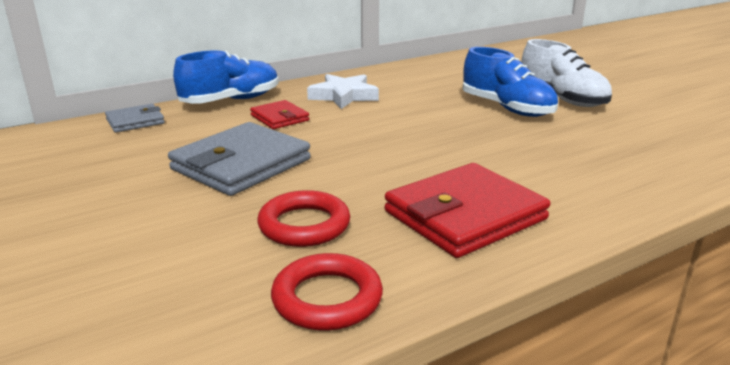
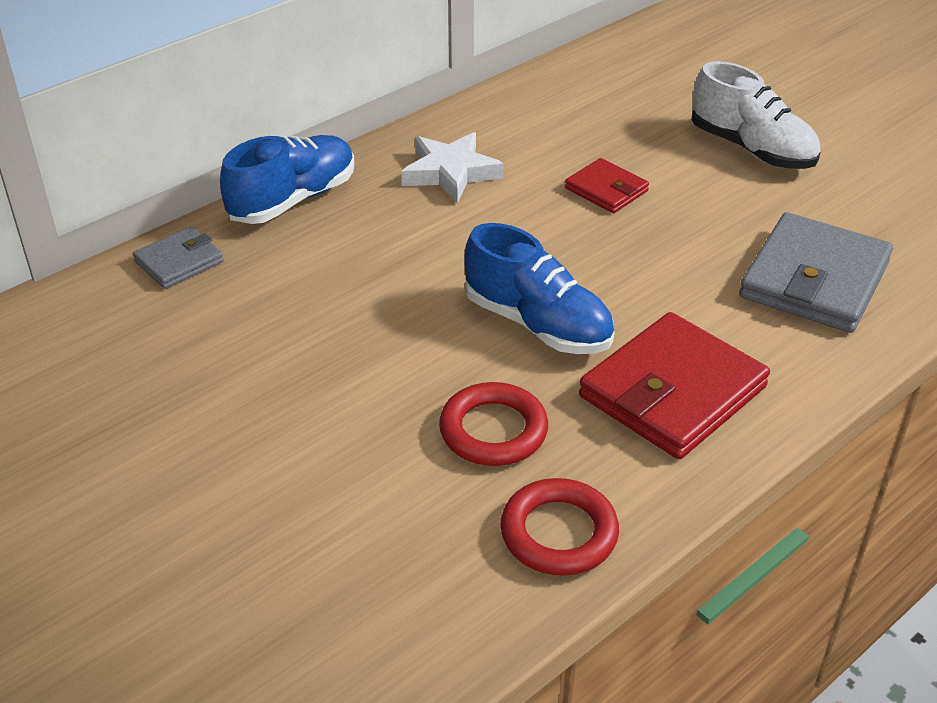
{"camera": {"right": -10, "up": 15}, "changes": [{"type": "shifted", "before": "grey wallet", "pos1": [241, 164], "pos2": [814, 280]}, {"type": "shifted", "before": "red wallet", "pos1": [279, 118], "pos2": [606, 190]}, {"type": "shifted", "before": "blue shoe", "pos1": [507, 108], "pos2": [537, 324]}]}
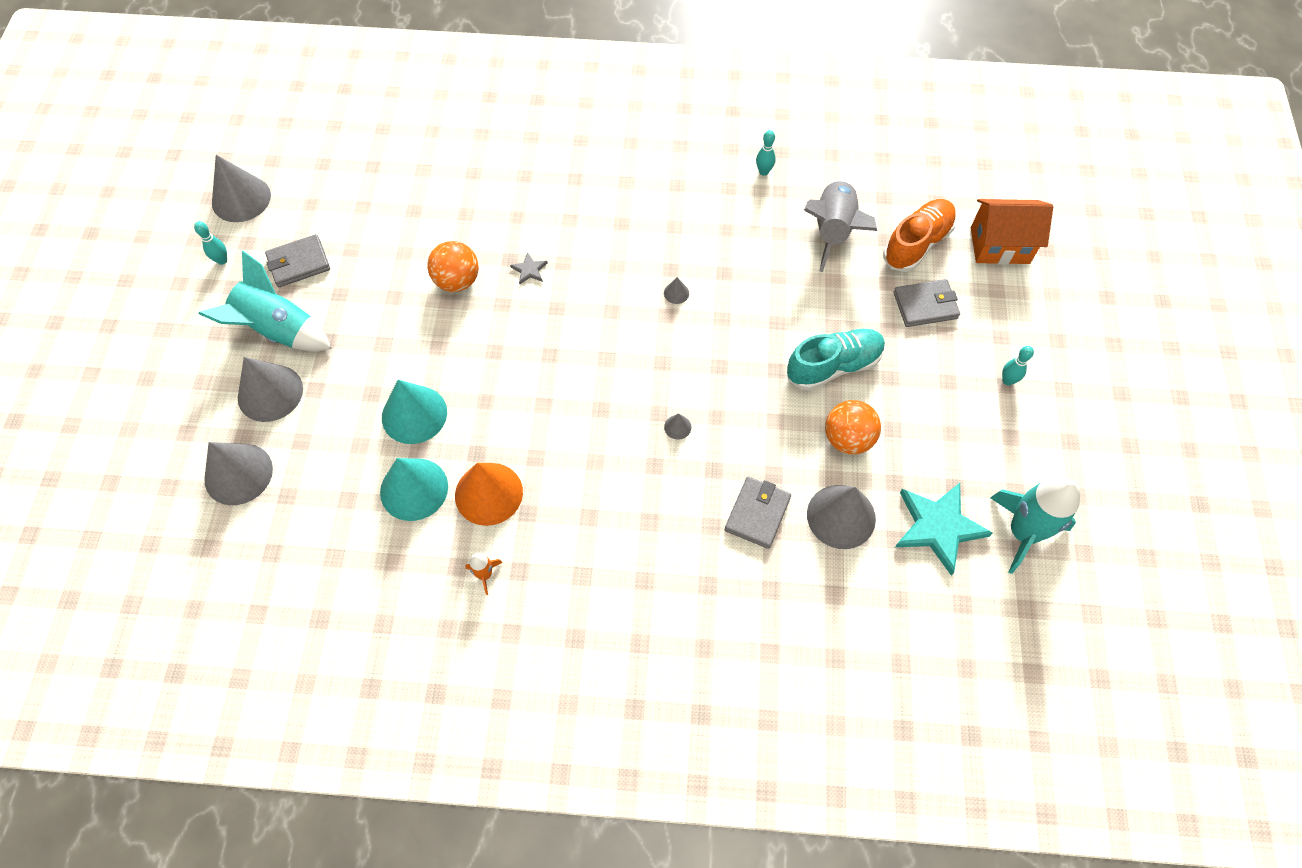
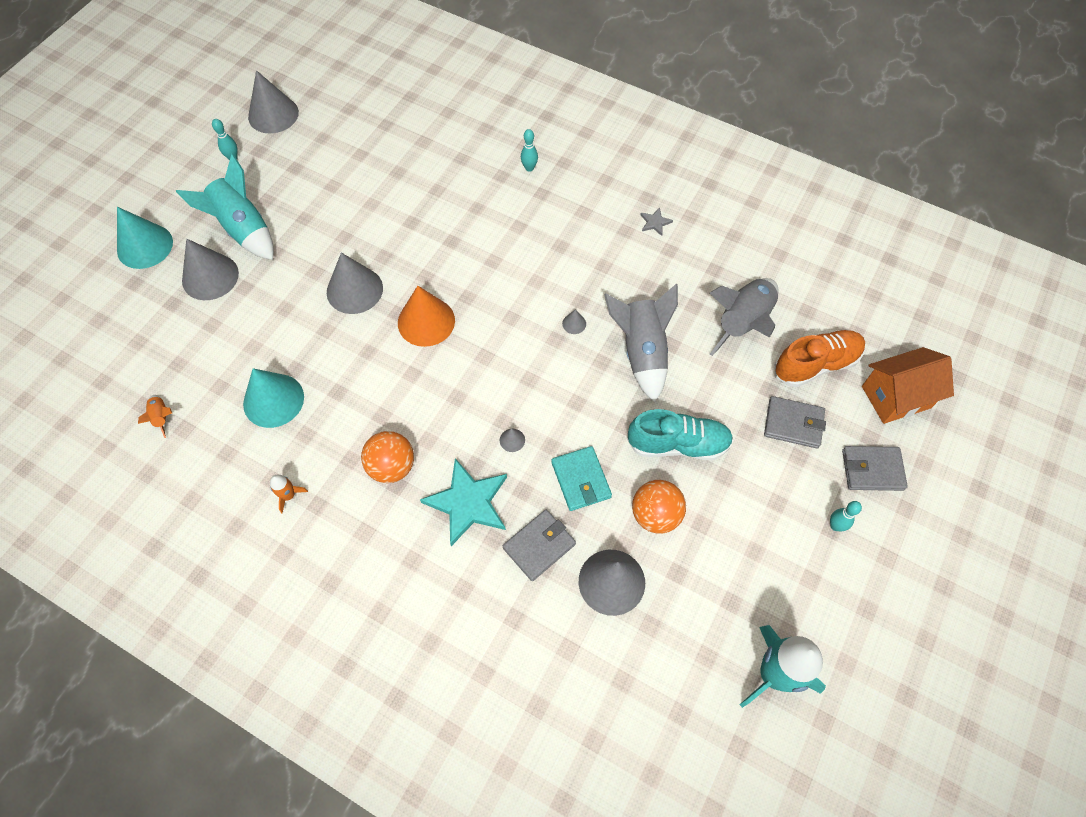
{"camera": {"right": 25, "up": 0}, "changes": [{"type": "new", "after": "orange rocket", "pos2": [162, 417]}, {"type": "new", "after": "turquoise wallet", "pos2": [581, 480]}, {"type": "new", "after": "grey rocket", "pos2": [642, 352]}, {"type": "shifted", "before": "grey cone", "pos1": [238, 474], "pos2": [354, 290]}, {"type": "shifted", "before": "grey wallet", "pos1": [299, 263], "pos2": [872, 470]}, {"type": "shifted", "before": "turquoise cone", "pos1": [414, 414], "pos2": [145, 246]}, {"type": "shifted", "before": "orange ball", "pos1": [457, 281], "pos2": [392, 466]}, {"type": "shifted", "before": "orange cone", "pos1": [488, 493], "pos2": [426, 321]}, {"type": "shifted", "before": "grey star", "pos1": [529, 270], "pos2": [655, 223]}, {"type": "shifted", "before": "turquoise bowling pin", "pos1": [763, 172], "pos2": [529, 168]}, {"type": "shifted", "before": "turquoise star", "pos1": [938, 527], "pos2": [468, 503]}, {"type": "rotated", "before": "orange house", "pos1": [999, 245], "pos2": [896, 397], "turn": -45}]}
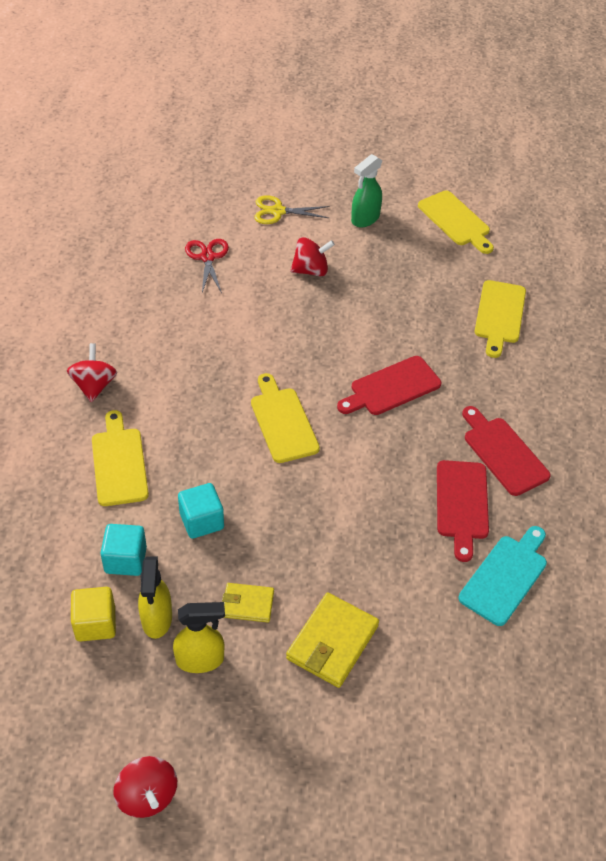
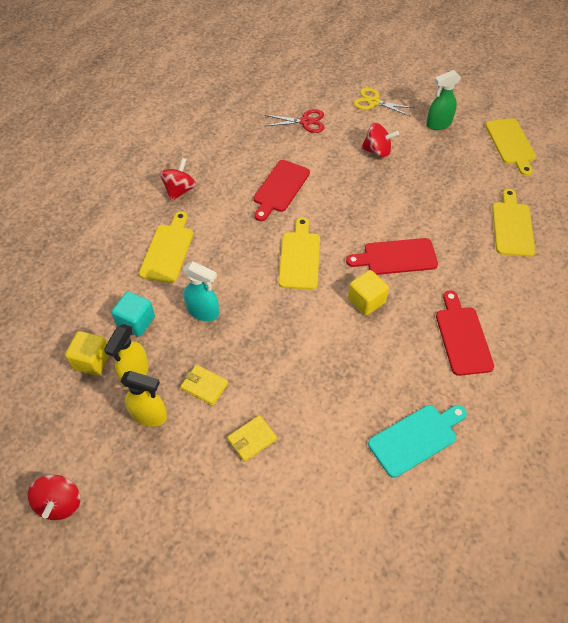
{"camera": {"right": 25, "up": 5}, "changes": [{"type": "new", "after": "yellow cube", "pos2": [366, 301]}, {"type": "shifted", "before": "red cutting board", "pos1": [462, 504], "pos2": [280, 188]}, {"type": "swapped", "before": "turquoise cube", "after": "turquoise spray bottle", "pos1": [201, 521], "pos2": [203, 312]}, {"type": "rotated", "before": "red scissors", "pos1": [207, 257], "pos2": [305, 122], "turn": 75}, {"type": "rotated", "before": "yellow cutting board", "pos1": [499, 315], "pos2": [512, 226], "turn": 150}, {"type": "scaled", "before": "yellow wallet", "pos1": [332, 642], "pos2": [252, 439], "scale": 0.6}]}
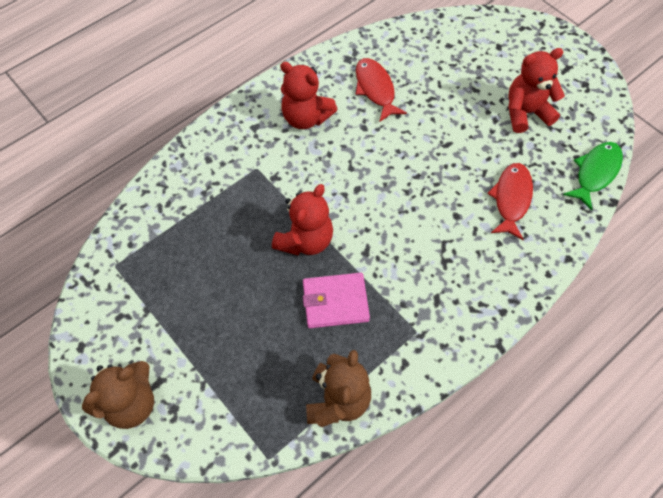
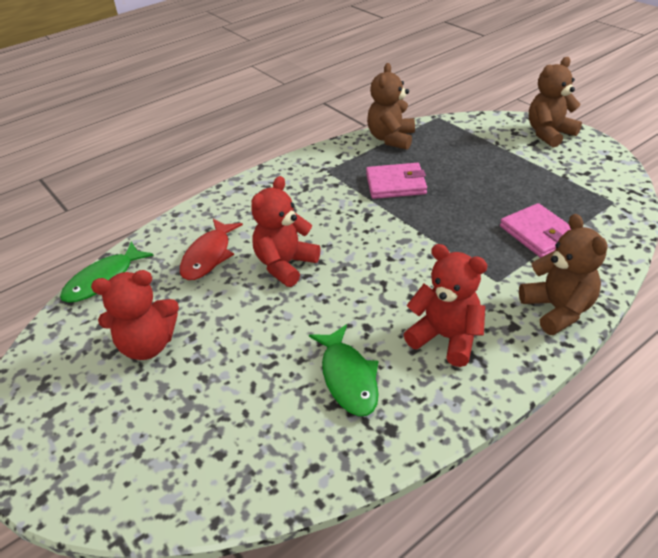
{"camera": {"right": -175, "up": -20}, "changes": [{"type": "new", "after": "pink wallet", "pos2": [539, 234]}, {"type": "new", "after": "brown teddy bear", "pos2": [557, 310]}, {"type": "shifted", "before": "red teddy bear", "pos1": [305, 240], "pos2": [285, 265]}, {"type": "repainted", "before": "red fish", "after": "green fish", "pos1": [375, 89], "pos2": [348, 378]}]}
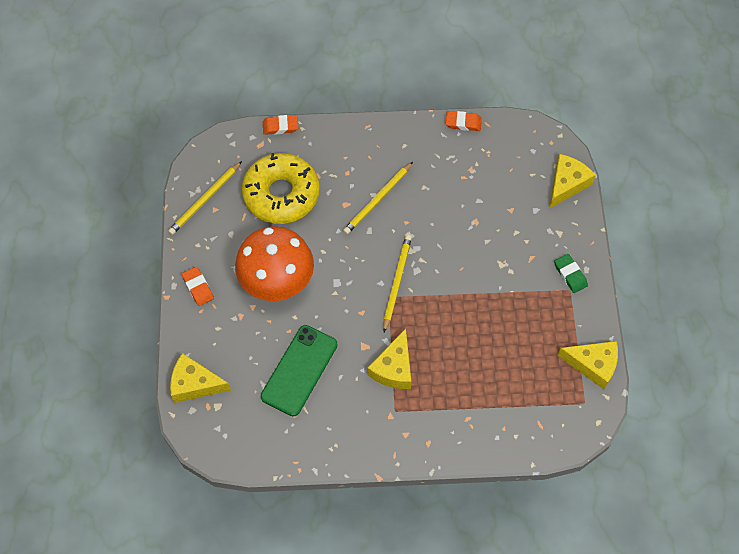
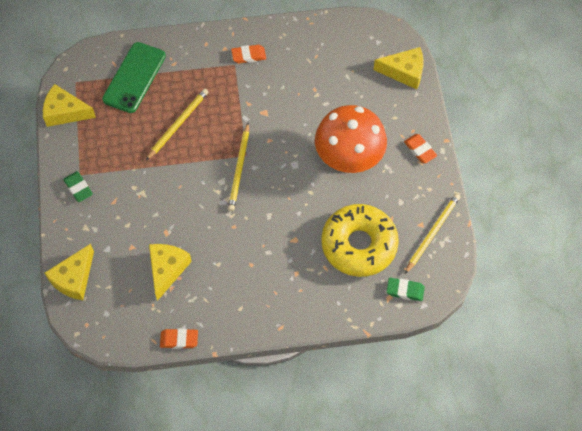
{"camera": {"right": 175, "up": 0}, "changes": [{"type": "new", "after": "green eraser", "pos2": [405, 290]}, {"type": "shifted", "before": "green phone", "pos1": [299, 370], "pos2": [134, 77]}, {"type": "shifted", "before": "orange eraser", "pos1": [280, 126], "pos2": [248, 55]}, {"type": "shifted", "before": "yellow pencil", "pos1": [377, 200], "pos2": [178, 124]}, {"type": "shifted", "before": "yellow cheese", "pos1": [393, 368], "pos2": [167, 269]}]}
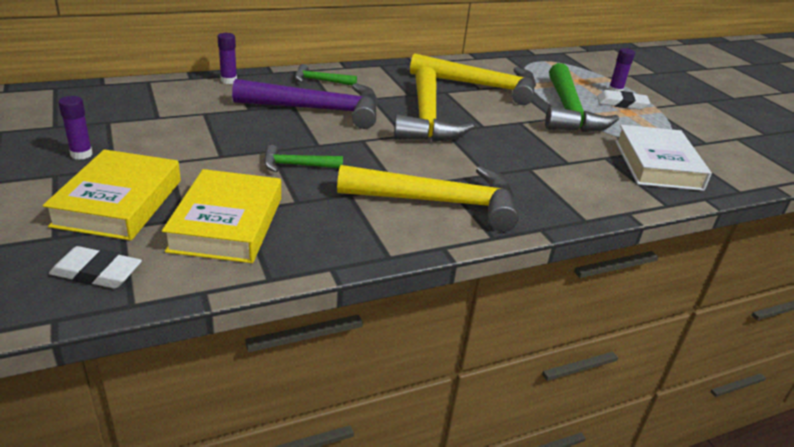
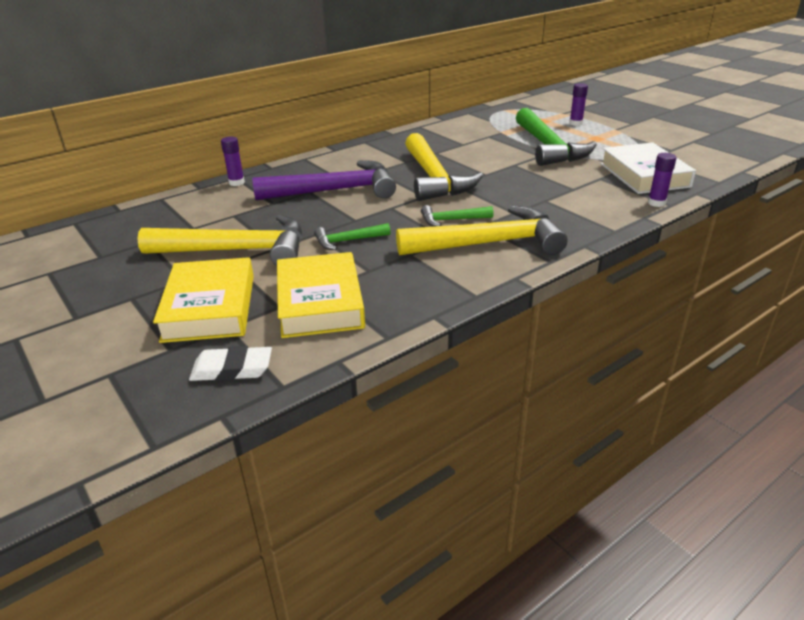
{"camera": {"right": -10, "up": 0}, "changes": [{"type": "gone", "before": "white eraser", "pos1": [621, 103]}, {"type": "shifted", "before": "purple glue stick", "pos1": [81, 154], "pos2": [656, 203]}, {"type": "shifted", "before": "green hammer", "pos1": [320, 81], "pos2": [452, 220]}, {"type": "shifted", "before": "yellow hammer", "pos1": [481, 86], "pos2": [237, 251]}]}
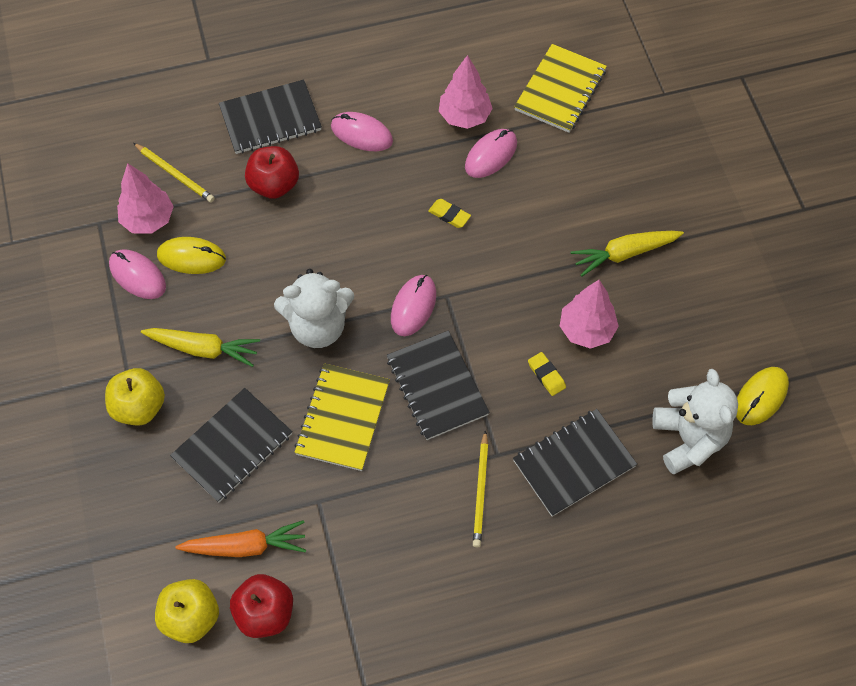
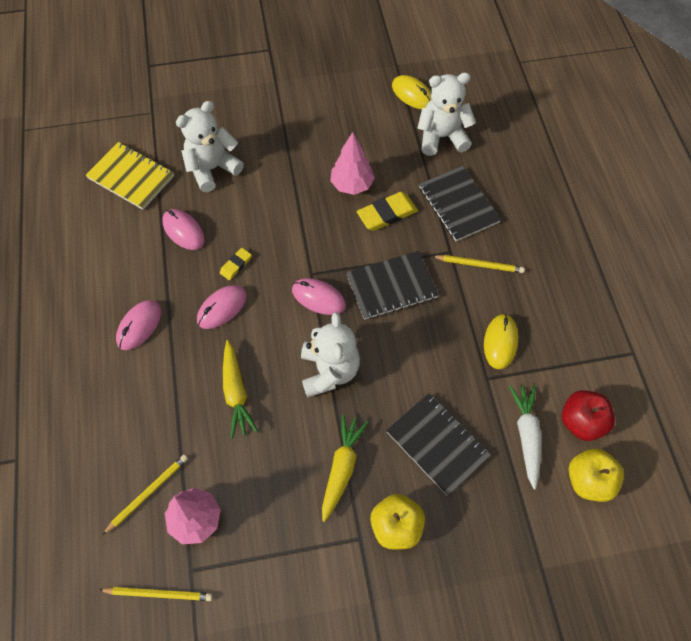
{"camera": {"right": -85, "up": 0}, "changes": [{"type": "gone", "before": "black notebook", "pos1": [270, 119]}, {"type": "gone", "before": "red apple", "pos1": [274, 185]}, {"type": "gone", "before": "yellow notebook", "pos1": [342, 418]}, {"type": "gone", "before": "pink tree", "pos1": [464, 116]}, {"type": "new", "after": "yellow pencil", "pos2": [159, 593]}, {"type": "new", "after": "white teddy bear", "pos2": [212, 169]}, {"type": "shifted", "before": "pink mouse", "pos1": [137, 276], "pos2": [222, 308]}, {"type": "shifted", "before": "yellow mouse", "pos1": [191, 257], "pos2": [500, 342]}, {"type": "shifted", "before": "yellow carrot", "pos1": [624, 253], "pos2": [236, 392]}, {"type": "repainted", "before": "orange carrot", "after": "white carrot", "pos1": [245, 546], "pos2": [526, 435]}, {"type": "scaled", "before": "yellow eraser", "pos1": [546, 375], "pos2": [387, 214], "scale": 1.78}]}
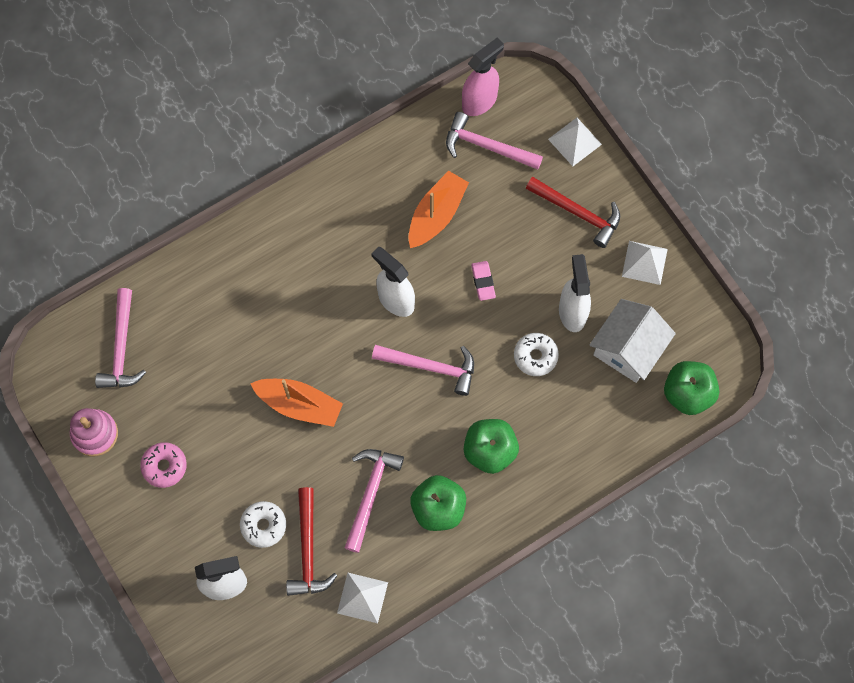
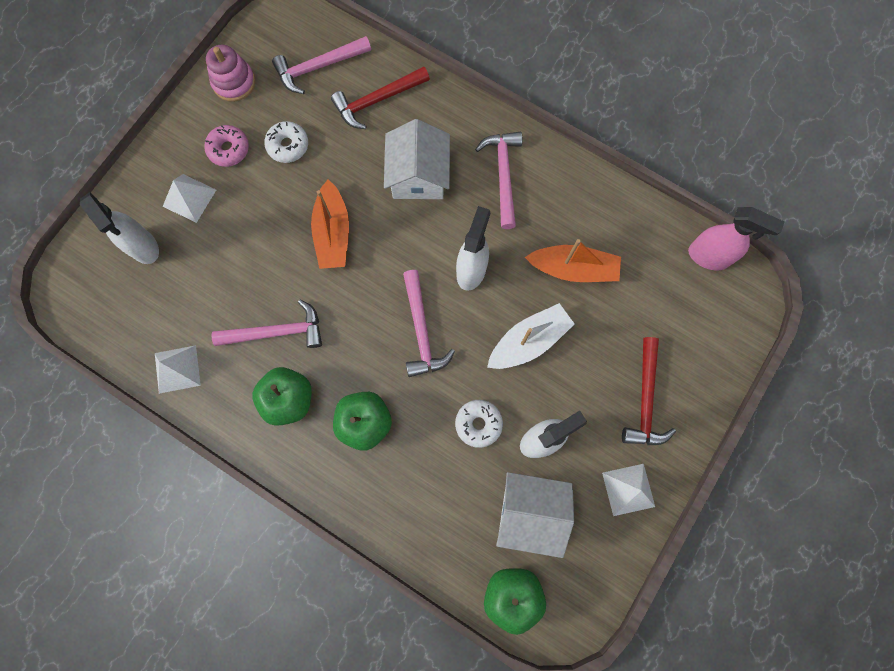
{"camera": {"right": 65, "up": 5}, "changes": [{"type": "new", "after": "white house", "pos2": [418, 175]}, {"type": "shifted", "before": "white donut", "pos1": [263, 525], "pos2": [288, 145]}, {"type": "shifted", "before": "red hammer", "pos1": [308, 550], "pos2": [377, 100]}, {"type": "shifted", "before": "pink hammer", "pos1": [487, 146], "pos2": [503, 175]}, {"type": "shifted", "before": "white pyramid", "pos1": [574, 141], "pos2": [189, 198]}, {"type": "swapped", "before": "pink eraser", "after": "white boat", "pos1": [483, 282], "pos2": [529, 341]}]}
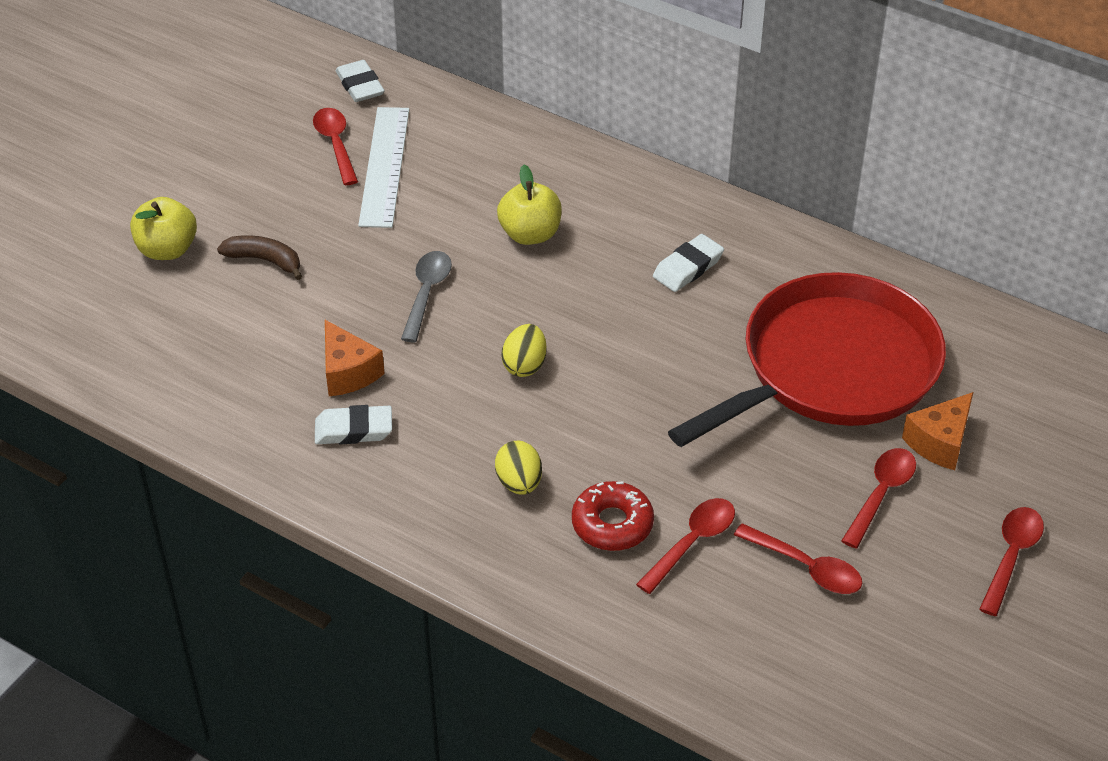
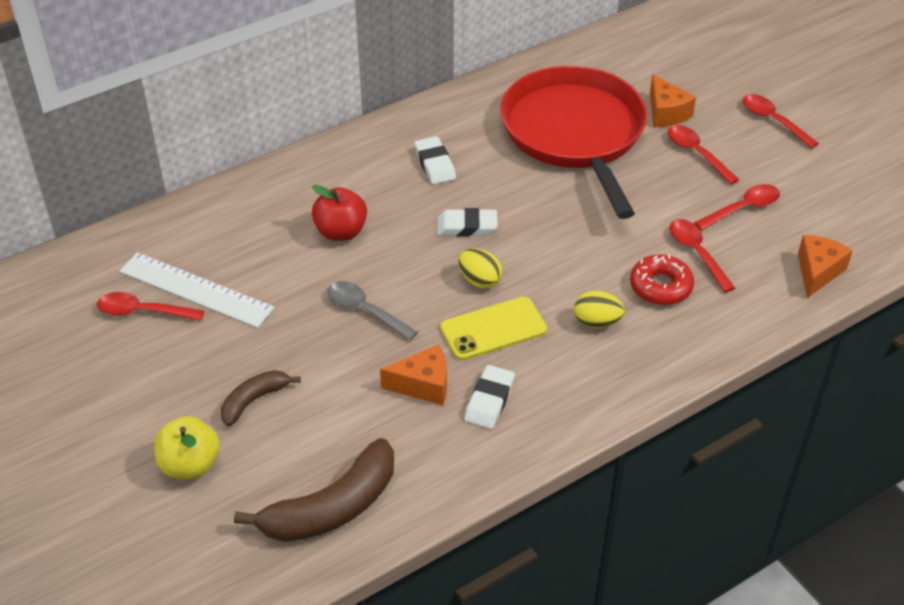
{"camera": {"right": -65, "up": 0}, "changes": [{"type": "new", "after": "brown banana", "pos2": [332, 508]}, {"type": "new", "after": "yellow phone", "pos2": [493, 329]}, {"type": "new", "after": "orange cheese", "pos2": [817, 272]}, {"type": "shifted", "before": "white eraser", "pos1": [360, 86], "pos2": [467, 226]}, {"type": "repainted", "before": "yellow apple", "after": "red apple", "pos1": [530, 234], "pos2": [341, 232]}]}
